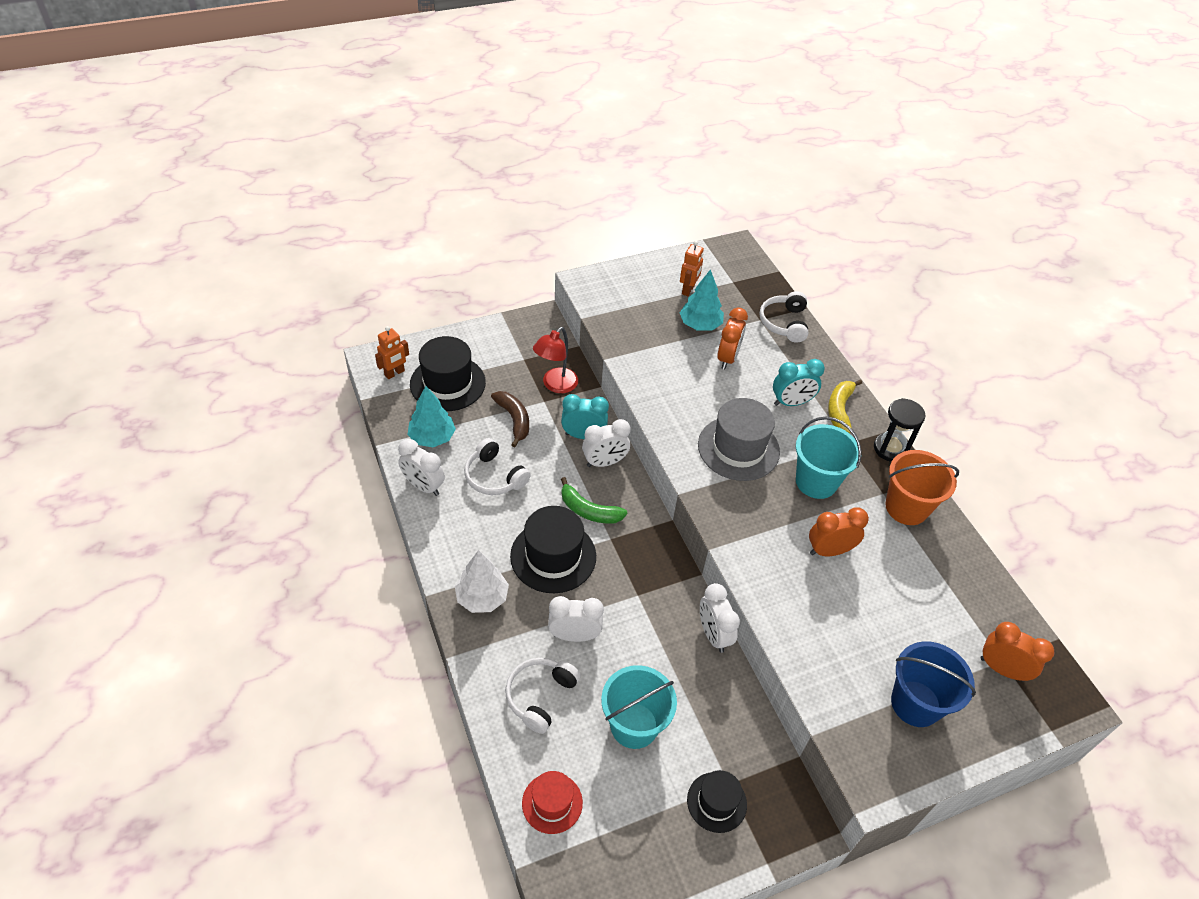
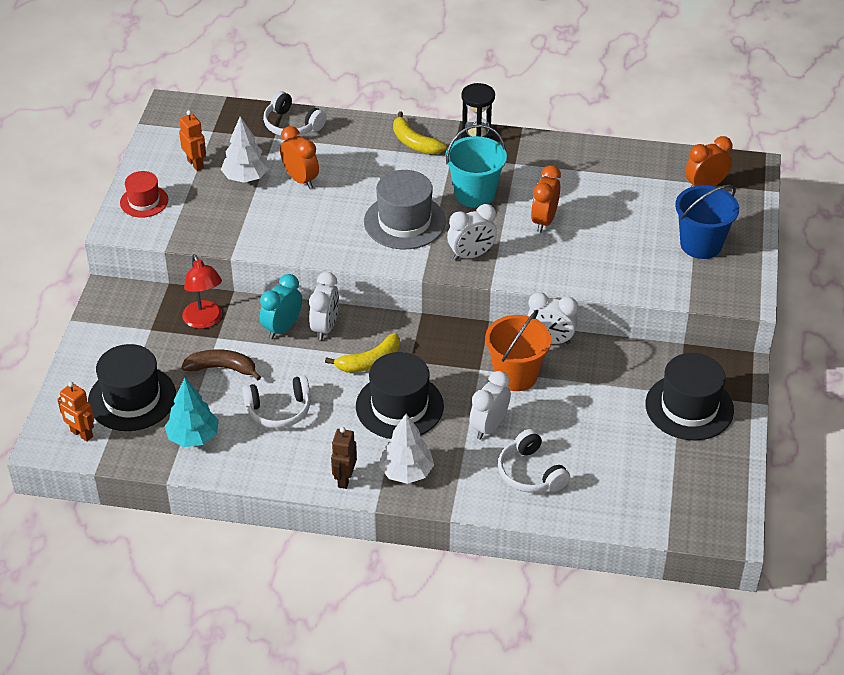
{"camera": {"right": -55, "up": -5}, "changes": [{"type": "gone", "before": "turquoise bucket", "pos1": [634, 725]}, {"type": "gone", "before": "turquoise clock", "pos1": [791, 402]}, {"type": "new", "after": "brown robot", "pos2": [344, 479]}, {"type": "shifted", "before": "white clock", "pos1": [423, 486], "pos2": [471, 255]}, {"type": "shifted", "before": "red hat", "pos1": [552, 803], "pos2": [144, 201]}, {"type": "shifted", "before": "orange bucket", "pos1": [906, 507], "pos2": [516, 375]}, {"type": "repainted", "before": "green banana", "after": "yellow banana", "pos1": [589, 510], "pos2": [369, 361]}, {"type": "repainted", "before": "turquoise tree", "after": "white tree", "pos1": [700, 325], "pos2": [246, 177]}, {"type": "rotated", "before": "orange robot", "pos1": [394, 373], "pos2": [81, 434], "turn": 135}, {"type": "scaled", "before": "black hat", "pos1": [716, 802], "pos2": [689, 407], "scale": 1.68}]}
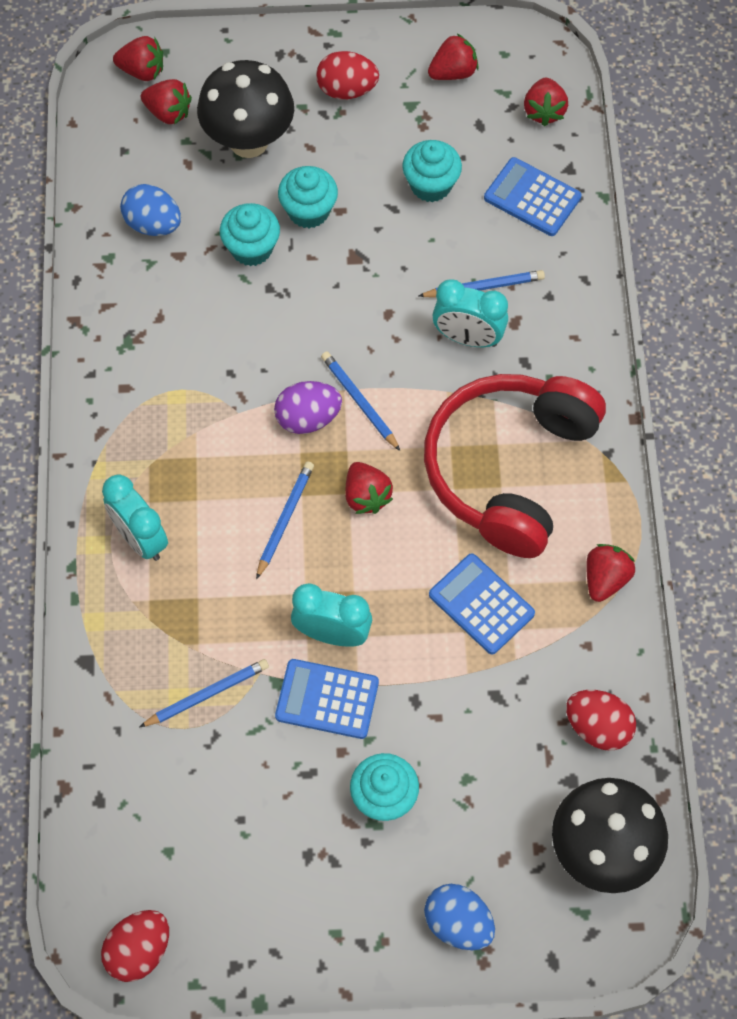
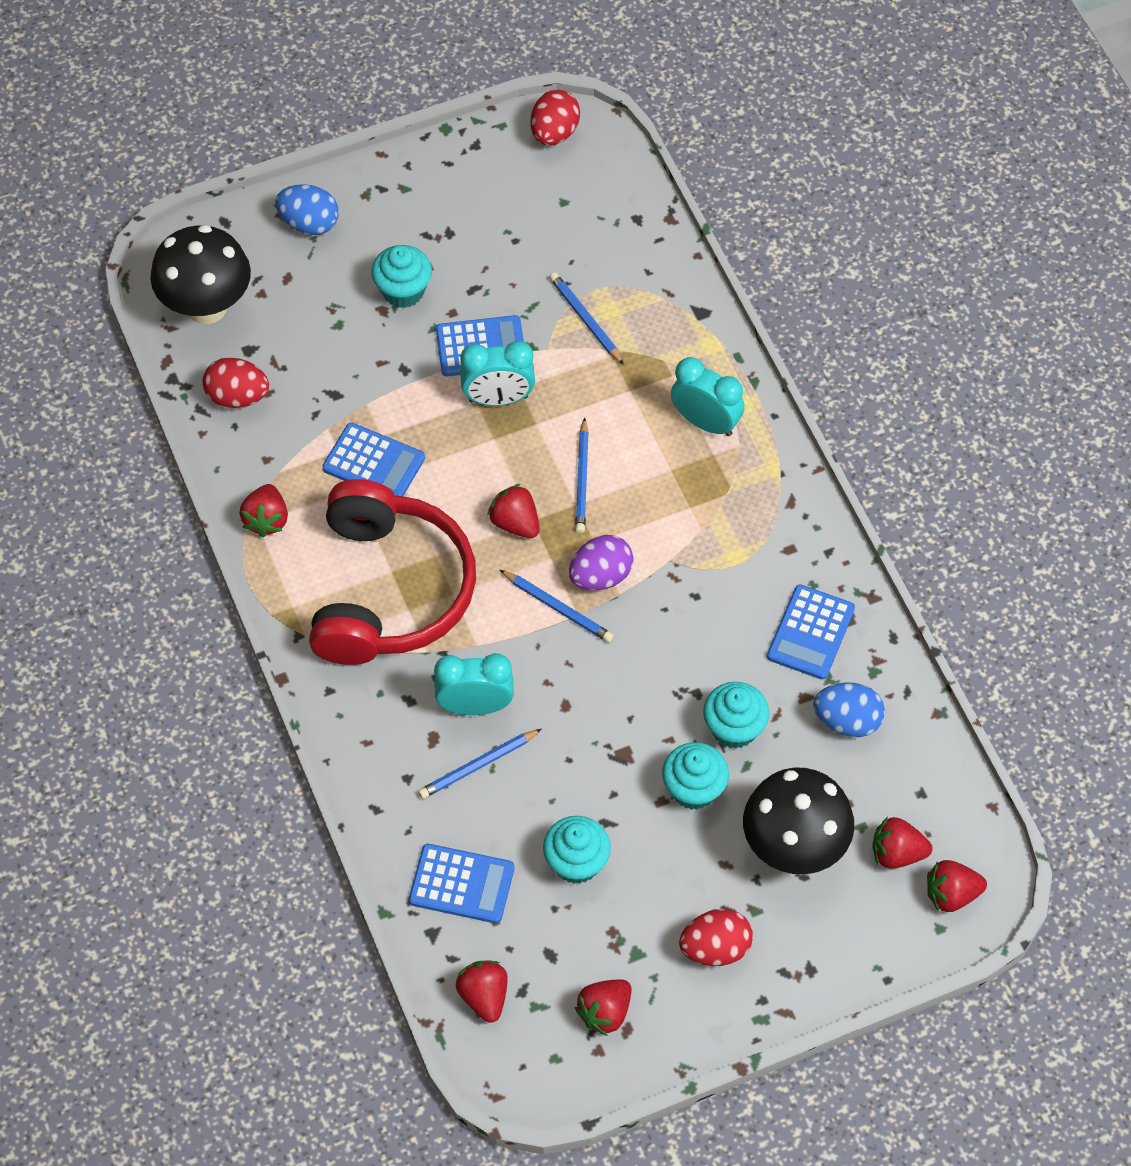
{"camera": {"right": 160, "up": -5}, "changes": [{"type": "new", "after": "blue calculator", "pos2": [810, 633]}, {"type": "rotated", "before": "blue pencil", "pos1": [207, 694], "pos2": [585, 319], "turn": 105}]}
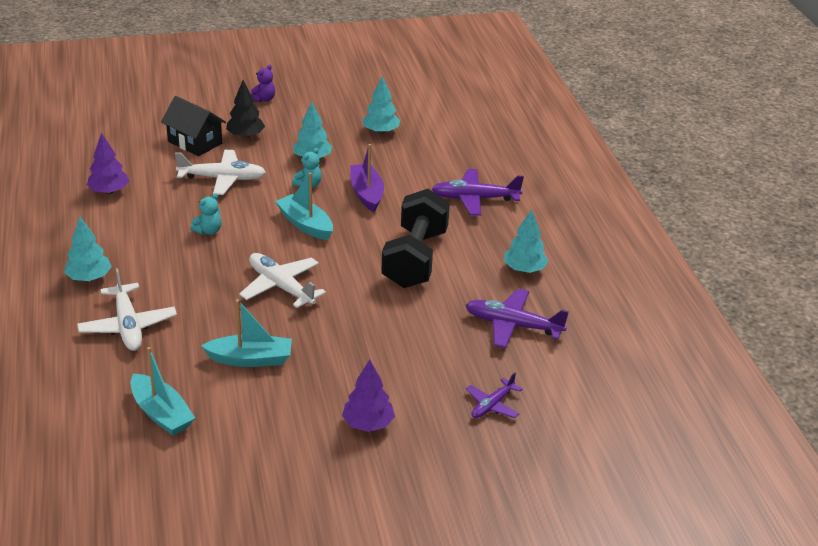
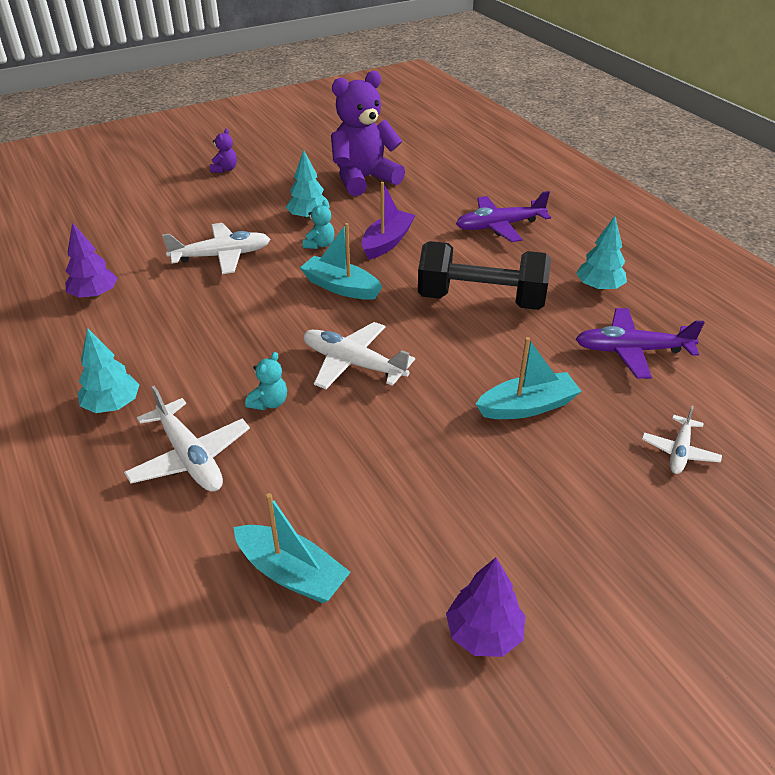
{"camera": {"right": -15, "up": 5}, "changes": [{"type": "gone", "before": "black house", "pos1": [195, 142]}, {"type": "gone", "before": "black tree", "pos1": [245, 136]}, {"type": "shifted", "before": "turquoise teddy bear", "pos1": [208, 231], "pos2": [269, 403]}, {"type": "shifted", "before": "turquoise boat", "pos1": [250, 359], "pos2": [527, 406]}, {"type": "shifted", "before": "purple tree", "pos1": [368, 424], "pos2": [484, 633]}, {"type": "swapped", "before": "turquoise tree", "after": "purple teddy bear", "pos1": [381, 132], "pos2": [363, 179]}, {"type": "repainted", "before": "purple plane", "after": "white plane", "pos1": [492, 405], "pos2": [679, 451]}, {"type": "rotated", "before": "purple boat", "pos1": [366, 194], "pos2": [387, 242], "turn": 60}, {"type": "rotated", "before": "black dumbbell", "pos1": [415, 259], "pos2": [481, 300], "turn": -75}]}
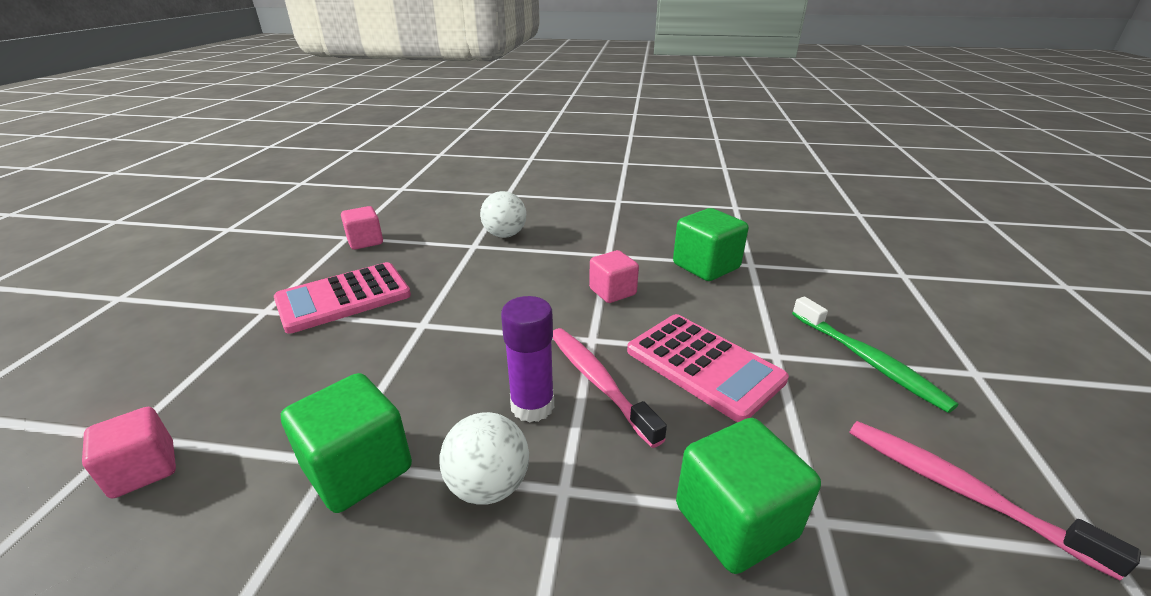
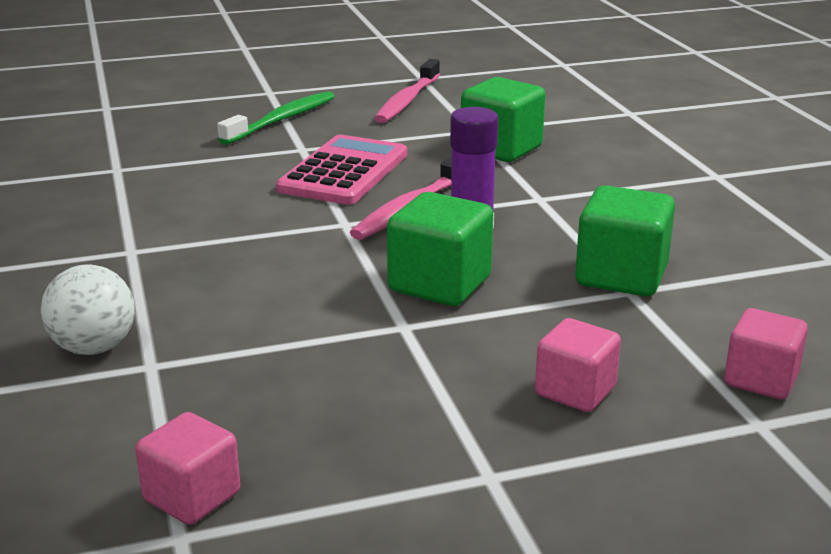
{"camera": {"right": -115, "up": -5}, "changes": [{"type": "gone", "before": "pink calculator", "pos1": [344, 298]}, {"type": "gone", "before": "white ball", "pos1": [488, 485]}, {"type": "shifted", "before": "pink cube", "pos1": [612, 292], "pos2": [575, 391]}, {"type": "shifted", "before": "green cube", "pos1": [706, 266], "pos2": [439, 284]}]}
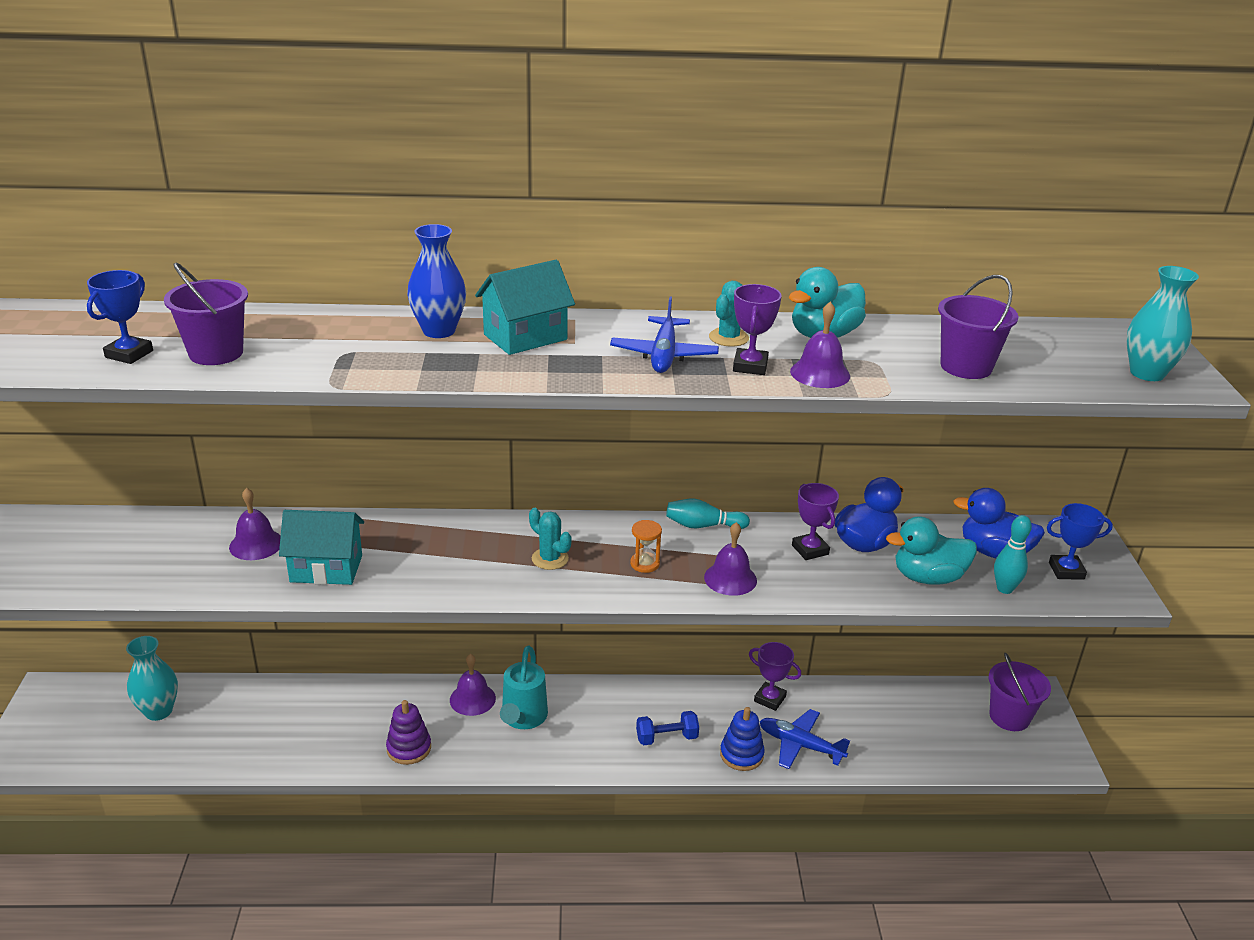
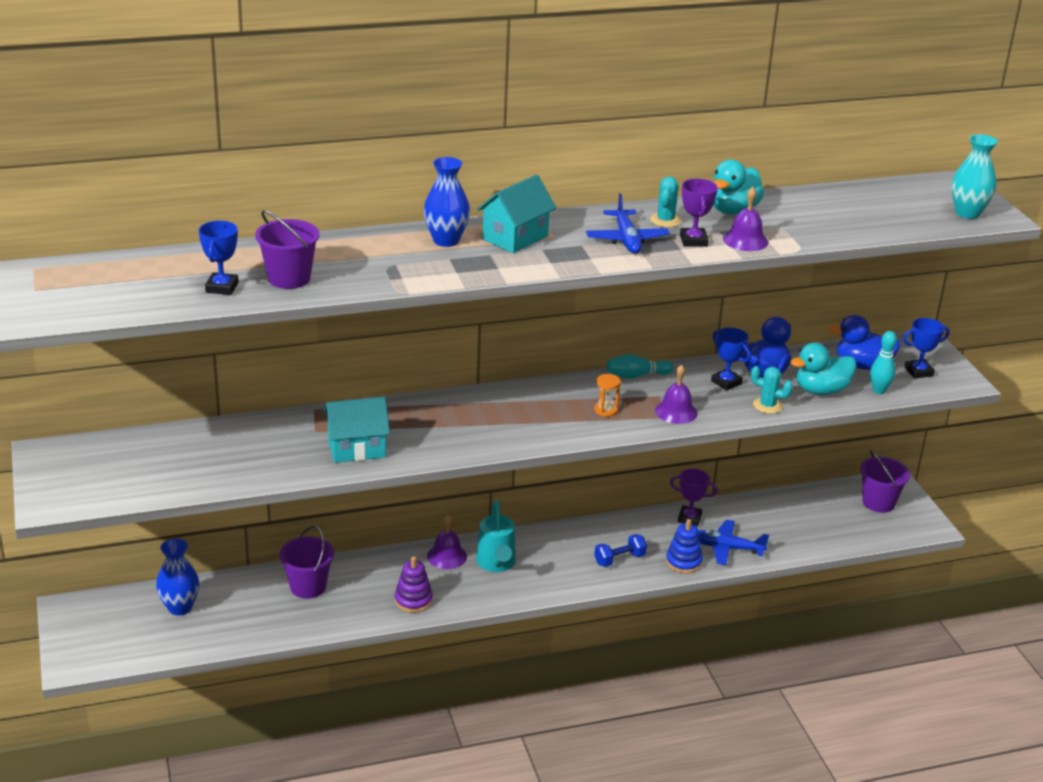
{"camera": {"right": -15, "up": 0}, "changes": [{"type": "gone", "before": "purple bell", "pos1": [256, 544]}, {"type": "shifted", "before": "turquoise cactus", "pos1": [550, 559], "pos2": [767, 405]}, {"type": "shifted", "before": "purple bucket", "pos1": [966, 367], "pos2": [308, 586]}, {"type": "repainted", "before": "turquoise vase", "after": "blue vase", "pos1": [158, 711], "pos2": [180, 607]}, {"type": "repainted", "before": "purple trophy", "after": "blue trophy", "pos1": [810, 550], "pos2": [726, 382]}]}
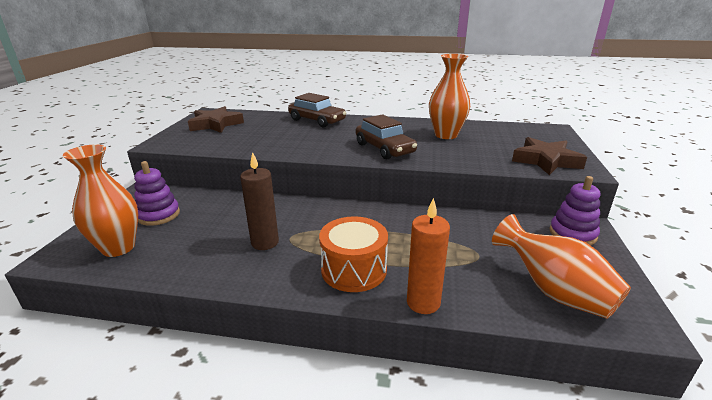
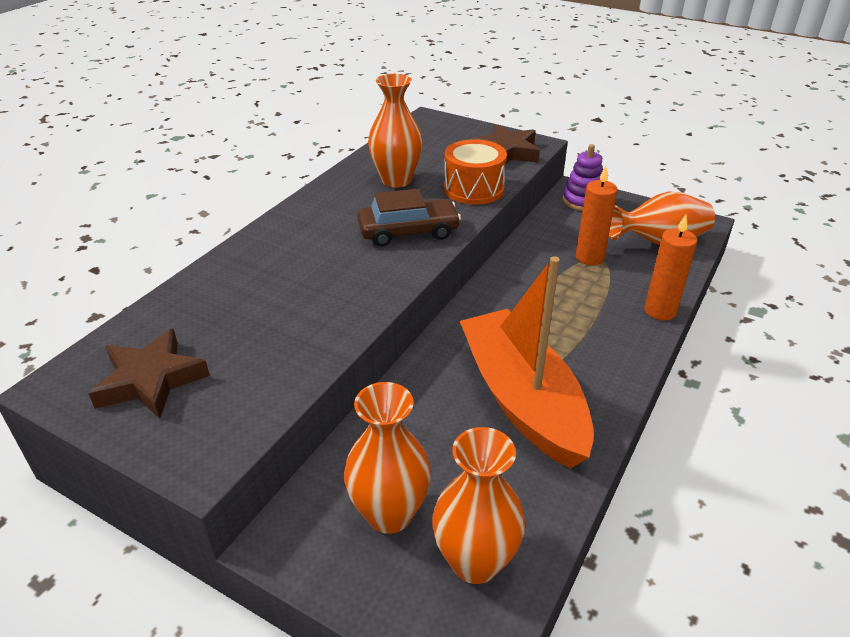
{"camera": {"right": -70, "up": 10}, "changes": [{"type": "gone", "before": "brown car", "pos1": [317, 120]}, {"type": "new", "after": "orange candle", "pos2": [589, 257]}, {"type": "shifted", "before": "orange drum", "pos1": [354, 270], "pos2": [473, 189]}, {"type": "swapped", "before": "purple stacking toy", "after": "orange vase", "pos1": [158, 215], "pos2": [389, 514]}, {"type": "swapped", "before": "brown candle", "after": "orange boat", "pos1": [265, 242], "pos2": [522, 399]}]}
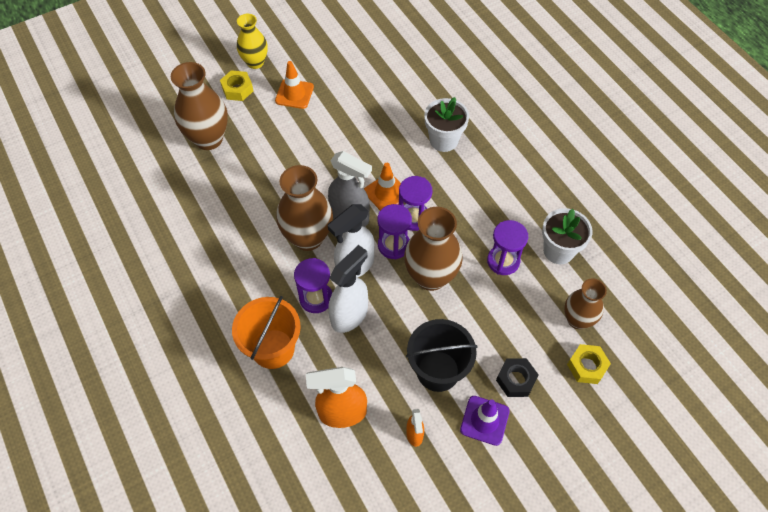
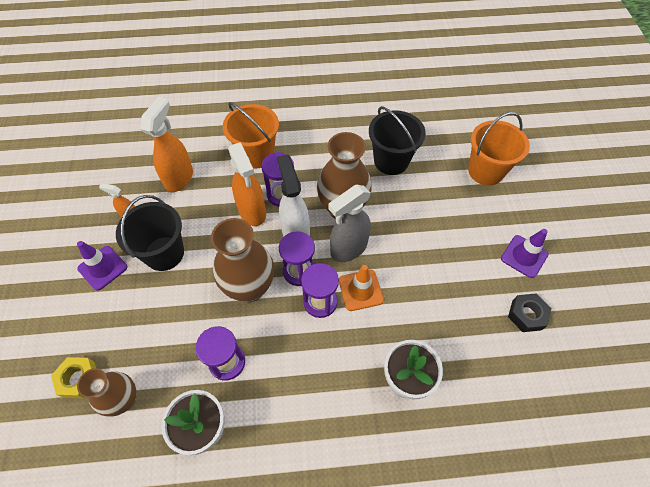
{"camera": {"right": 115, "up": 0}, "changes": [{"type": "gone", "before": "yellow nut", "pos1": [237, 89]}, {"type": "gone", "before": "yellow vase", "pos1": [255, 62]}, {"type": "new", "after": "black bucket", "pos2": [391, 161]}, {"type": "shifted", "before": "black nut", "pos1": [516, 380], "pos2": [526, 315]}, {"type": "swapped", "before": "brown vase", "after": "orange bucket", "pos1": [208, 139], "pos2": [485, 171]}, {"type": "repainted", "before": "orange traffic cone", "after": "purple traffic cone", "pos1": [294, 94], "pos2": [524, 256]}, {"type": "repainted", "before": "white spray bottle", "after": "orange spray bottle", "pos1": [350, 315], "pos2": [252, 212]}]}
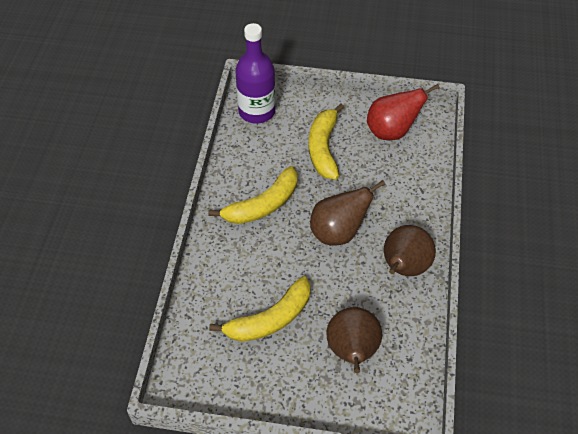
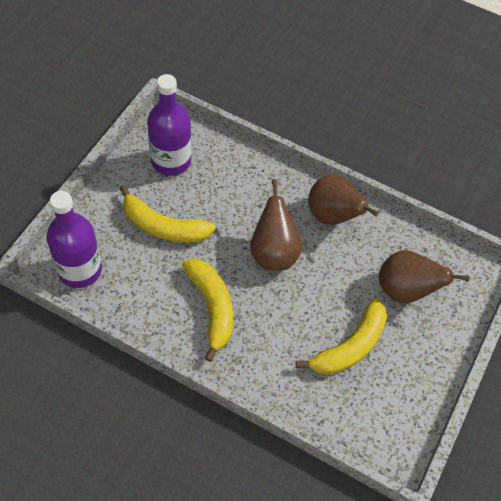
{"camera": {"right": -75, "up": 5}, "changes": [{"type": "swapped", "before": "red pear", "after": "purple bottle", "pos1": [392, 131], "pos2": [171, 161]}, {"type": "rotated", "before": "yellow banana", "pos1": [270, 319], "pos2": [350, 346], "turn": 60}]}
